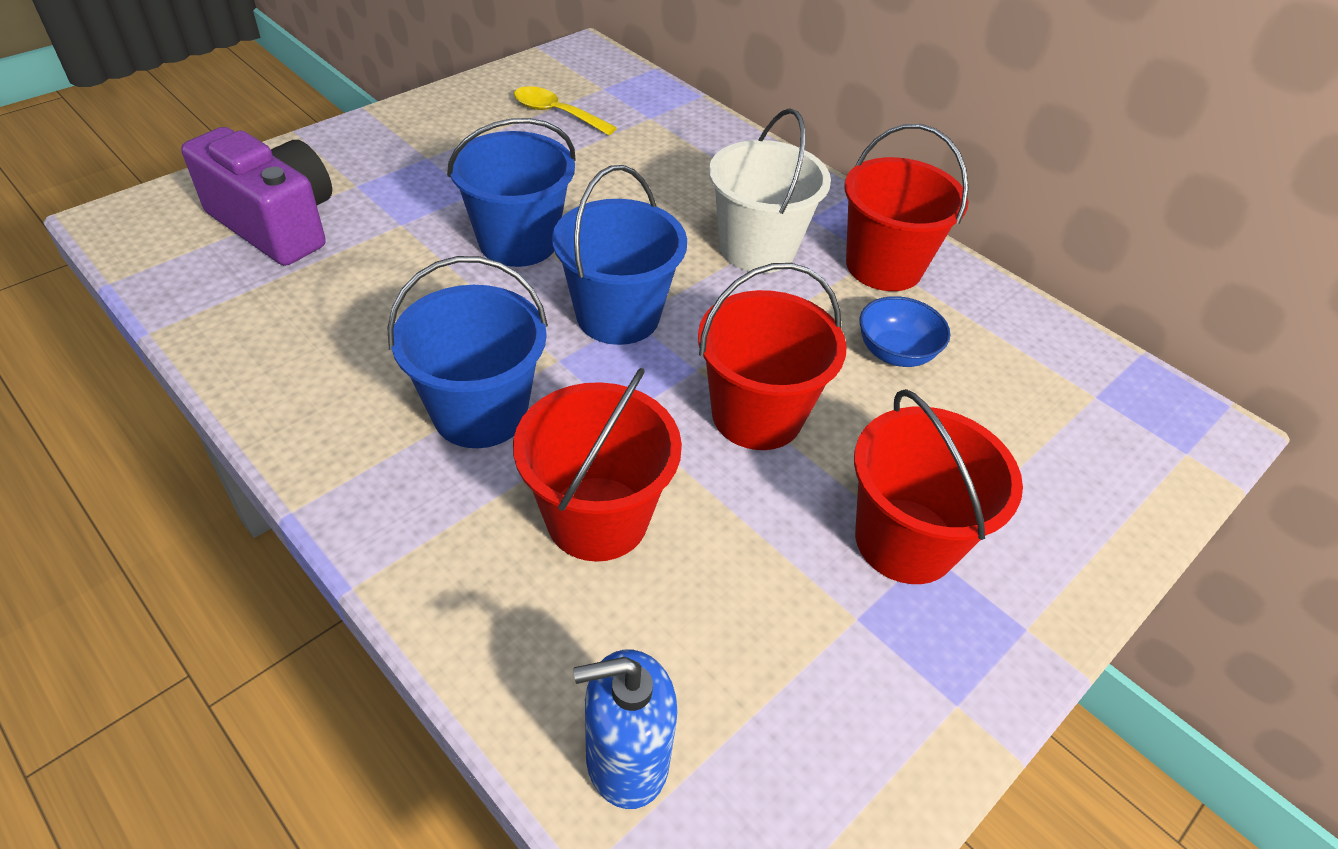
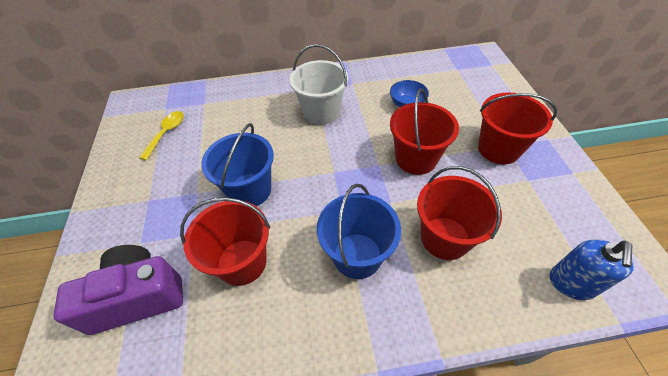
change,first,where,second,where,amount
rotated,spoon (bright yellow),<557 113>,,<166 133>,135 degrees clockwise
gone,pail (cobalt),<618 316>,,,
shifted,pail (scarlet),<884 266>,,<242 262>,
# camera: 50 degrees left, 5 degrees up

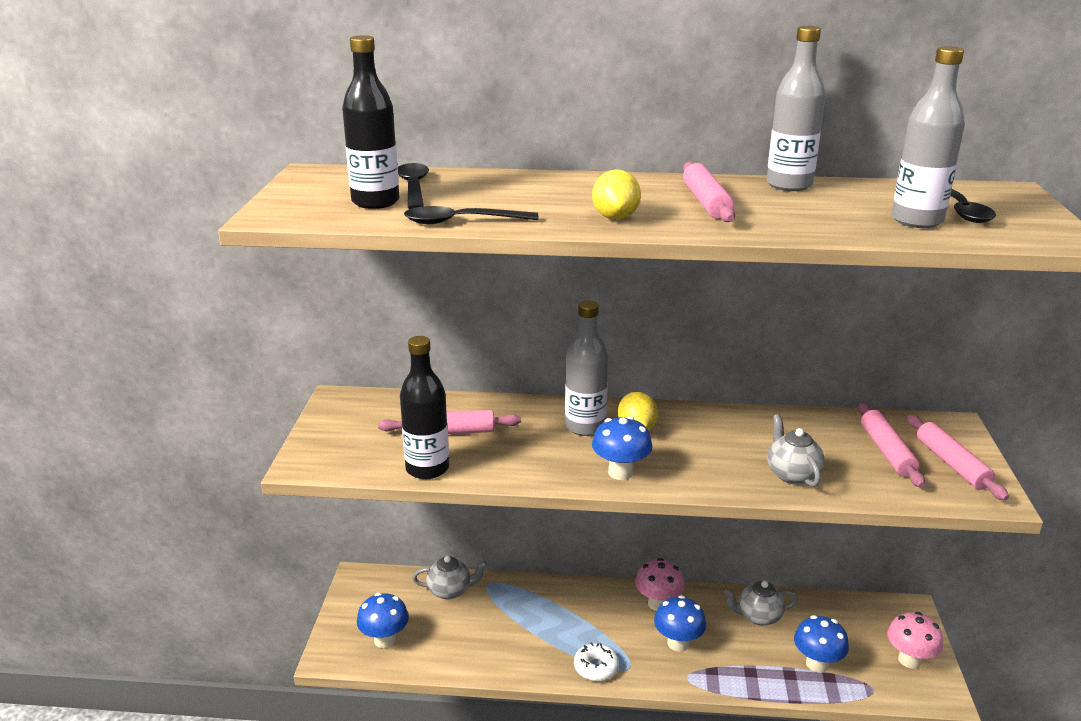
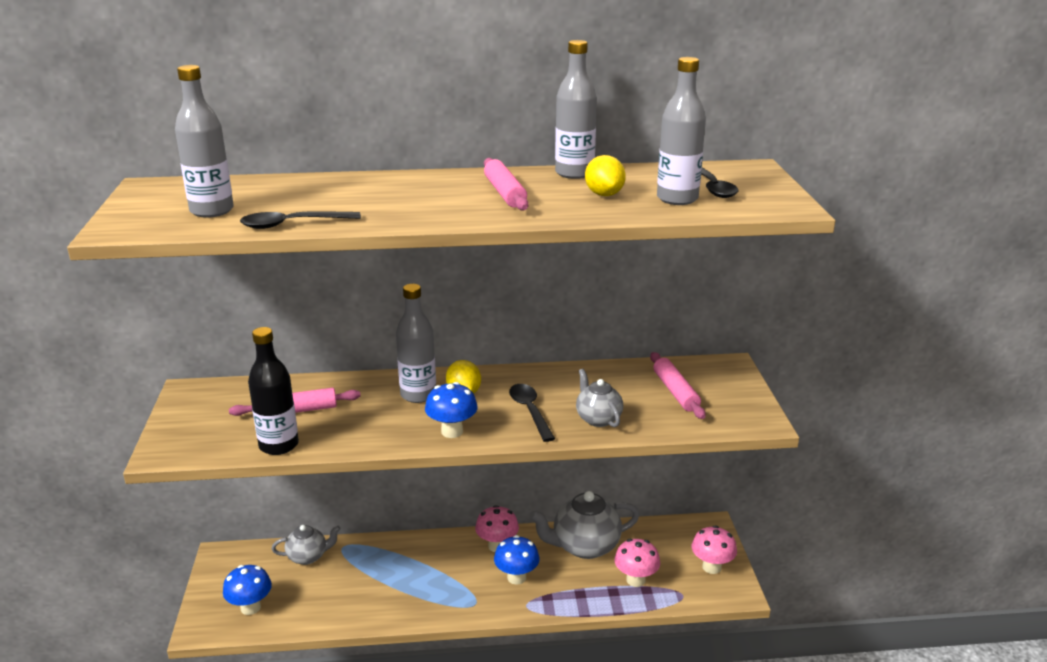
change,first,where,second,where,amount
repainted,drink bottle (ebony),<375 202>,drink bottle (ash-grey),<212 211>,
shifted,spoon (ebony),<413 187>,,<530 411>,
gone,doughnut (pure white),<596 667>,,,
shifted,toy lemon (bright yellow),<615 217>,,<604 194>,
scaled,china teapot (ash-grey),<758 616>,,<584 546>,x1.69
repainted,fungus (cobalt),<817 664>,fungus (rosy),<635 580>,
gone,pastry roller (rosy),<952 464>,,,
# camera: 10 degrees left, 0 degrees up

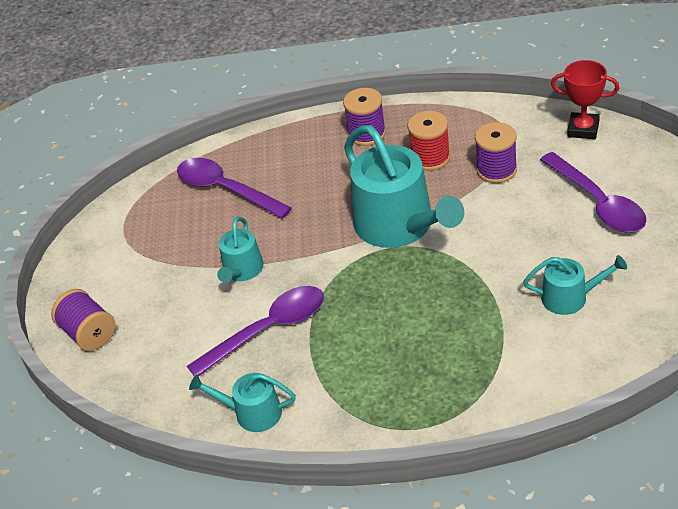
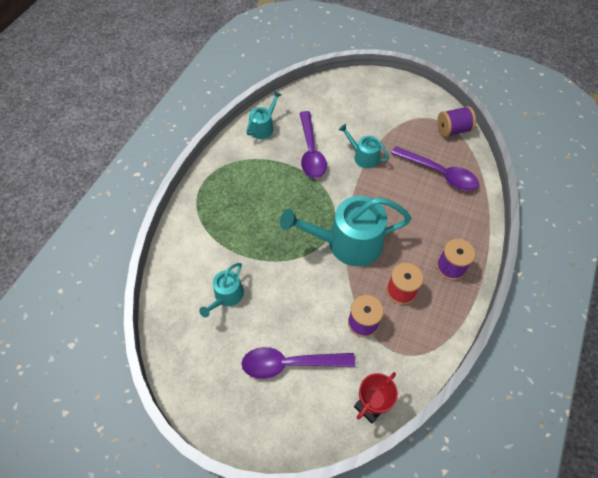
change,first,where,second,where,amount
shifted,spool (purple),<89 333>,,<453 130>,
rotated,spoon (purple),<226 190>,,<439 173>,60 degrees clockwise
# camera: 110 degrees right, 15 degrees up

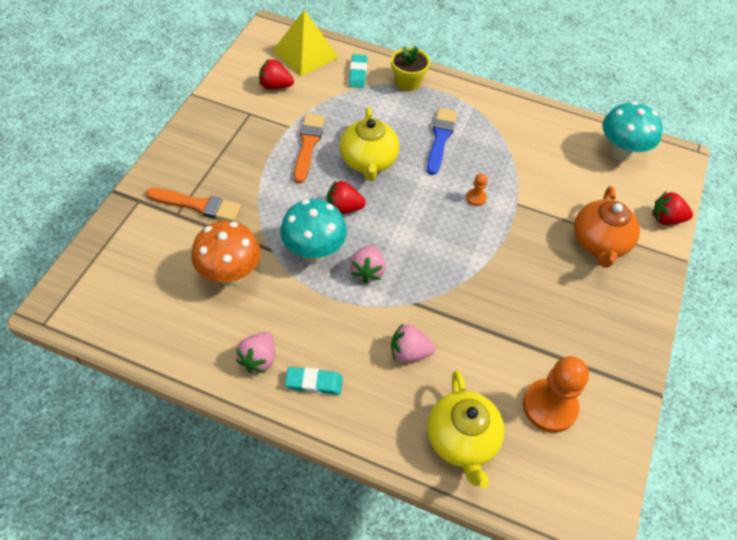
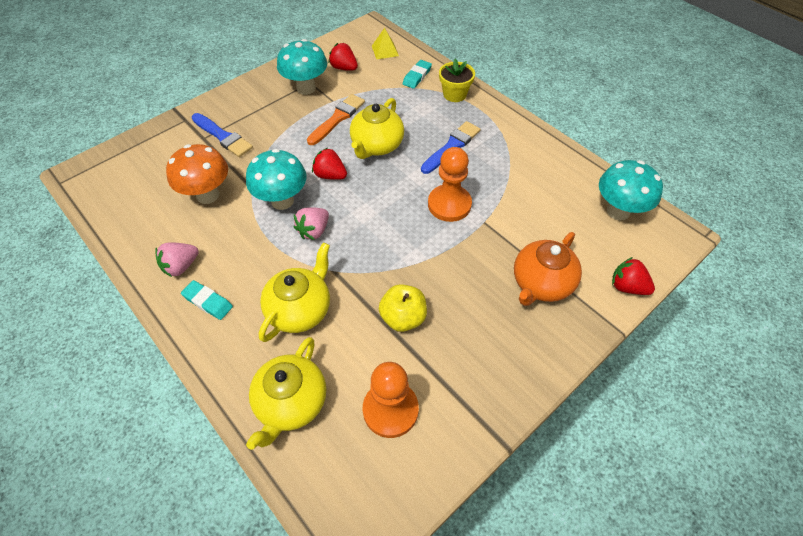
change,first,where,second,where,amount
repainted,paint brush (orange-coloured),<198 205>,paint brush (cobalt),<223 136>,
scaled,pyramid (bright yellow),<305 53>,,<385 50>,x0.55
swapped,strawberry (rosy),<409 352>,china teapot (bright yellow),<300 310>,
scaled,game pawn (orange-coloured),<476 198>,,<449 204>,x2.23
new,,,fungus (turquoise),<306 88>,
new,,,apple (bright yellow),<403 317>,
# camera: 30 degrees right, 0 degrees up

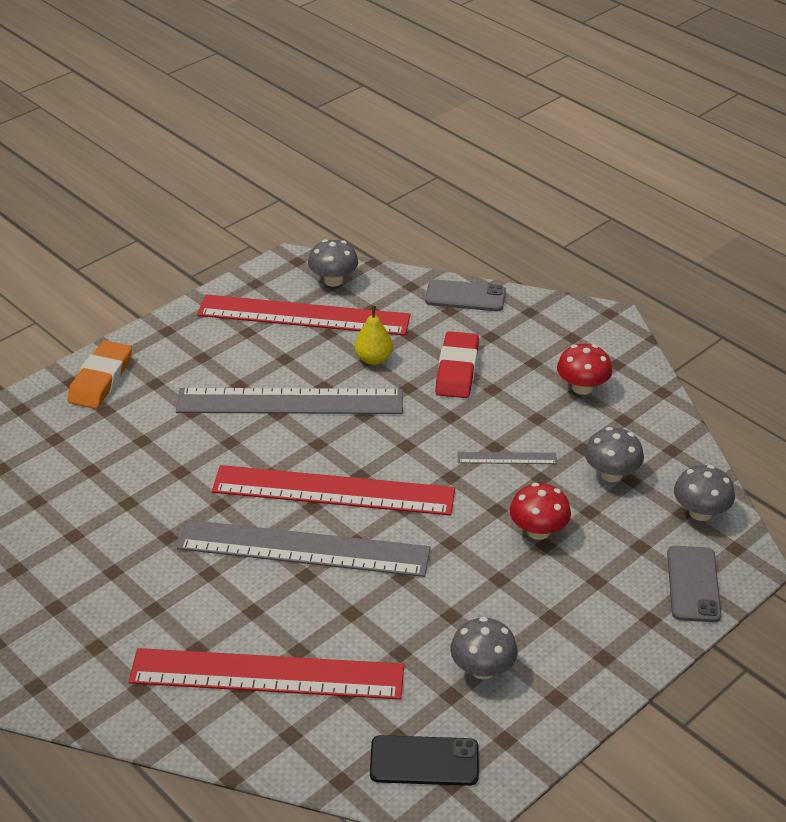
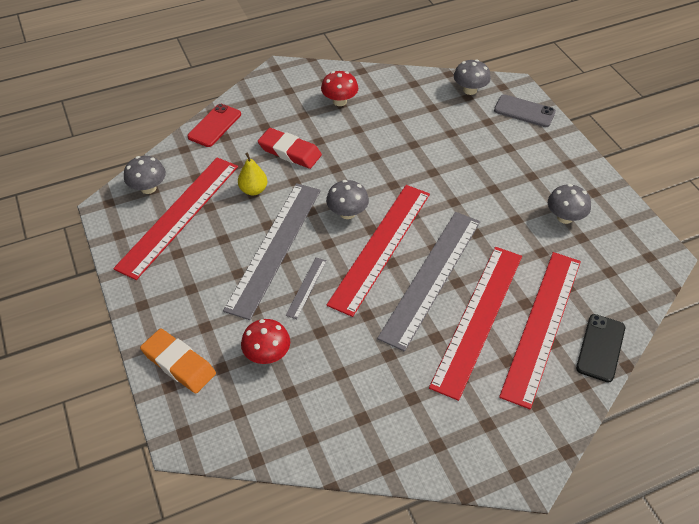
change,first,where,second,where,amount
shifted,mobile phone (ebony),<424 761>,,<600 348>,
repainted,mobile phone (ash-grey),<465 296>,mobile phone (scarlet),<214 125>,
shifted,measuring stick (ash-grey),<507 458>,,<306 287>,
shifted,fungus (scarlet),<538 531>,,<267 354>,
shifted,fungus (ash-grey),<611 474>,,<347 213>,
new,,,measuring stick (scarlet),<478 318>,
# camera: 70 degrees left, 10 degrees up

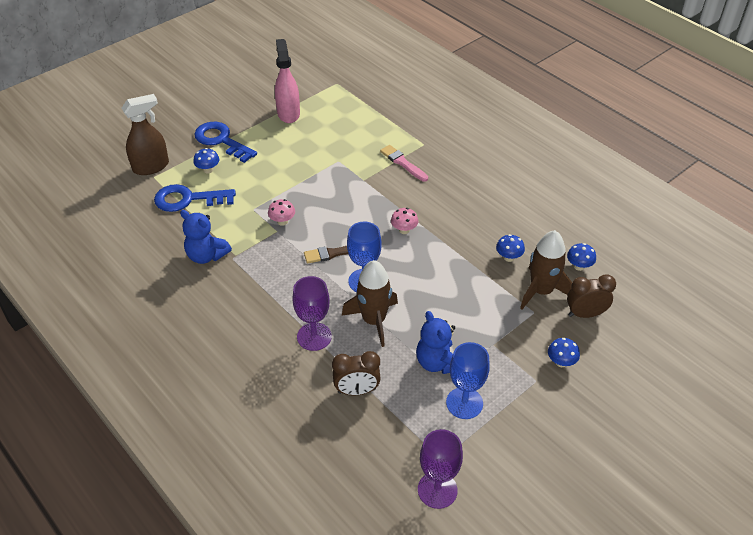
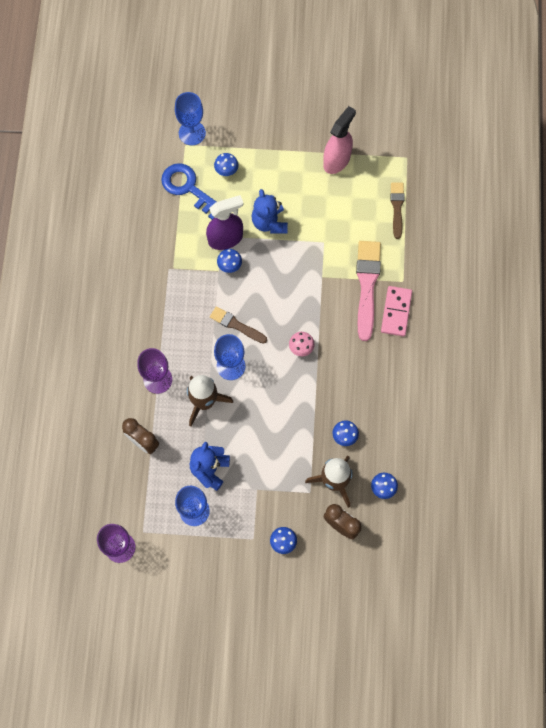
change,first,where,second,where,amount
swapped,sprayer (dark brown),<151 167>,chalice (cobalt),<192 133>,
shifted,teddy bear (cobalt),<206 255>,,<269 222>,
gone,door key (cobalt),<221 140>,,,
repainted,fungus (rosy),<282 221>,fungus (cobalt),<230 265>,
scaled,paint brush (rosy),<403 163>,,<367 286>,x1.70
new,,,sprayer (purple),<225 238>,
new,,,domino piece (rosy),<396 312>,
new,,,paint brush (dark brown),<397 208>,
# camera: 45 degrees right, 25 degrees up

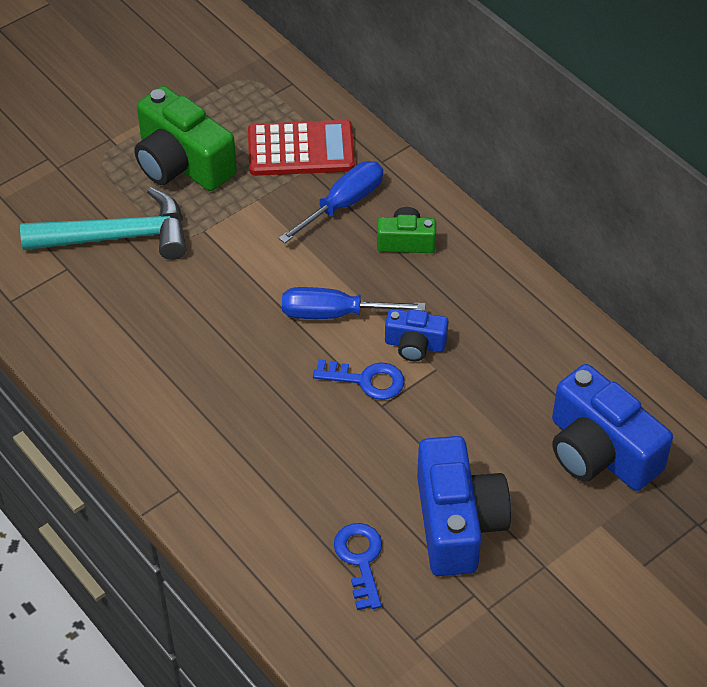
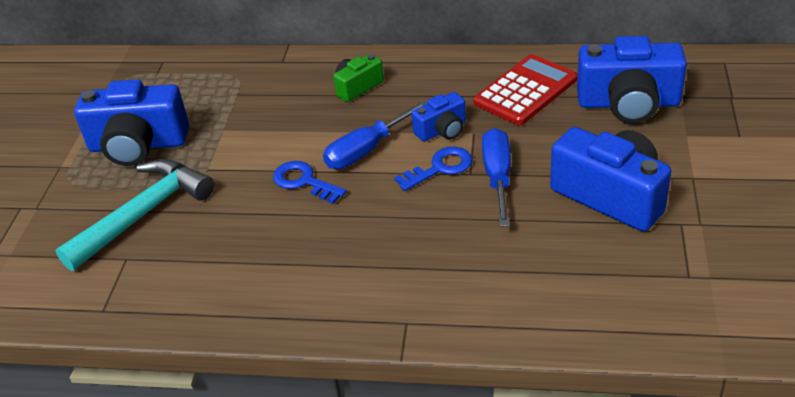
change,first,where,second,where,amount
repainted,photo camera (green),<182 163>,photo camera (cobalt),<138 145>,
shifted,calculator (scarlet),<301 149>,,<525 91>,
shifted,screwdriver (cobalt),<343 204>,,<498 177>,
shifted,door key (cobalt),<360 560>,,<304 181>,
# camera: 40 degrees left, 10 degrees down

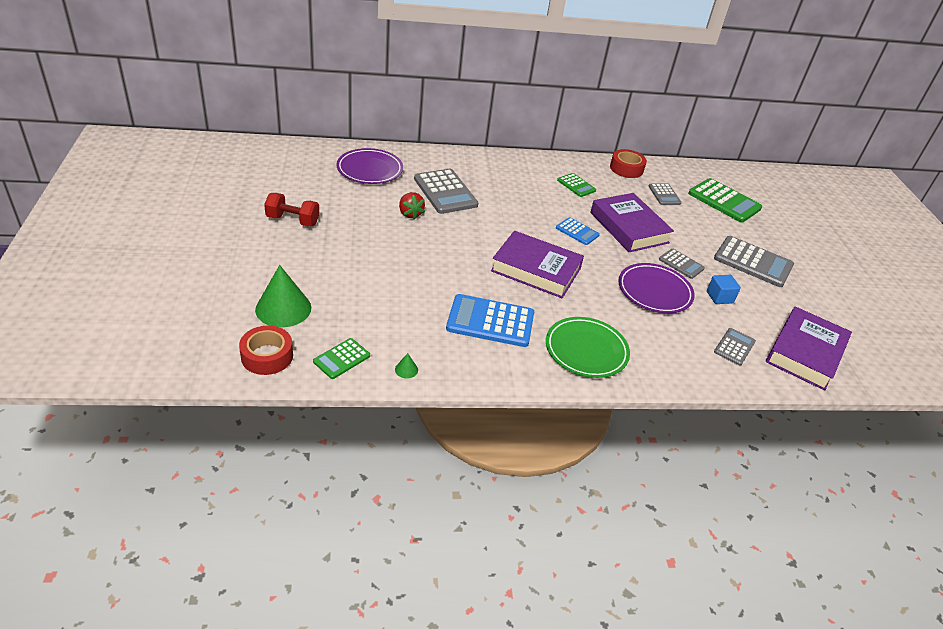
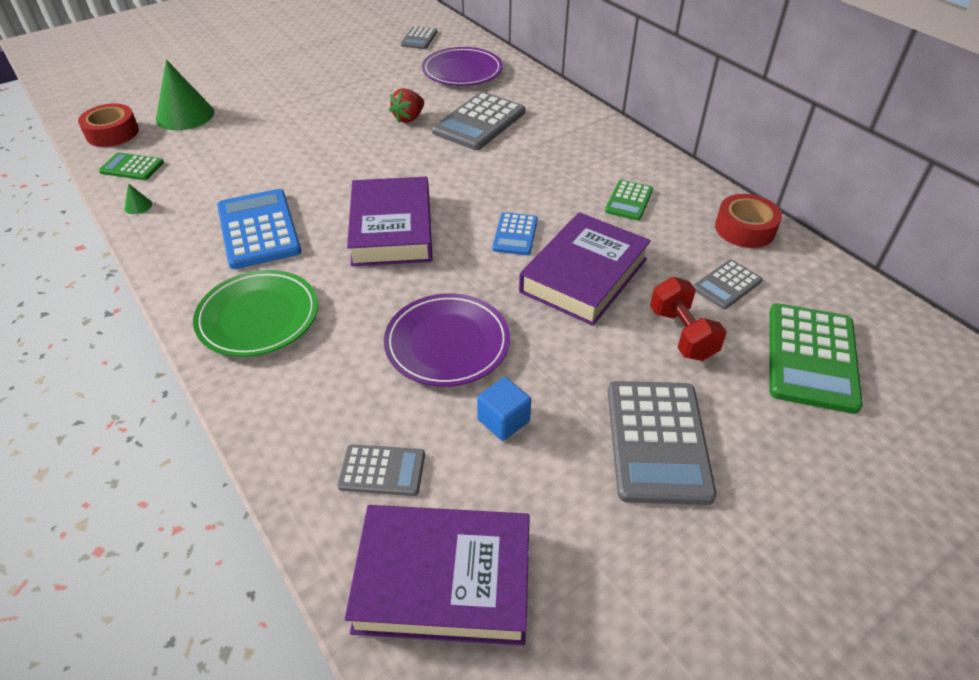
change,first,where,second,where,amount
shifted,dumbbell (scarlet),<293 220>,,<682 334>,
shifted,calculator (ash-grey),<681 264>,,<419 39>,
# camera: 65 degrees right, 5 degrees up

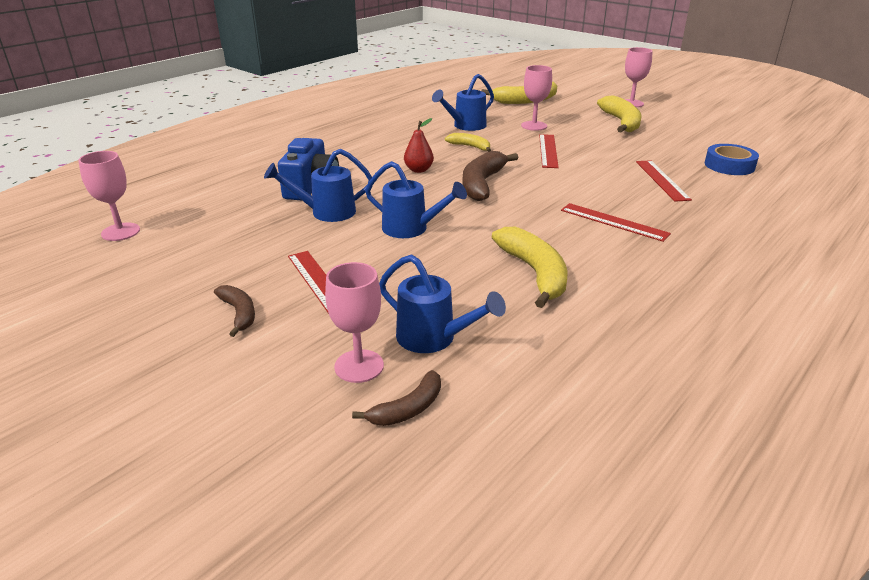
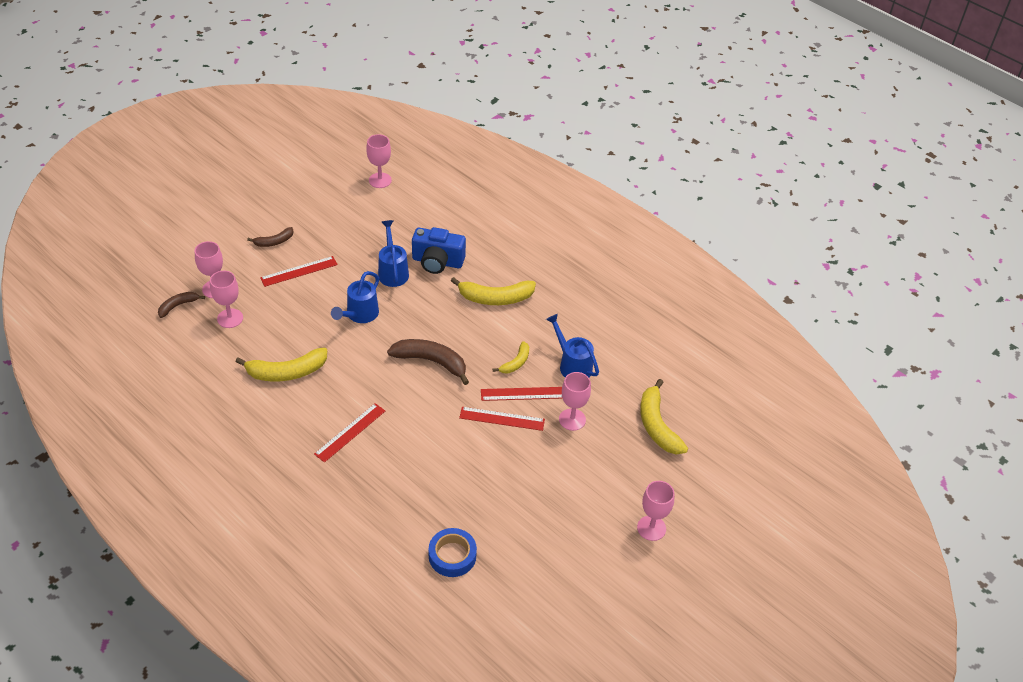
change,first,where,second,where,amount
rotated,banana fruit (dark brown),<408 408>,,<178 306>,90 degrees clockwise
swapped,watering pot (cobalt),<433 338>,chalice (rosy),<230 318>,
gone,pear (scarlet),<418 170>,,,
shifted,banana fruit (bright yellow),<621 122>,,<495 298>,
shifted,measuring stick (scarlet),<662 180>,,<522 394>,
# camera: 90 degrees right, 15 degrees up

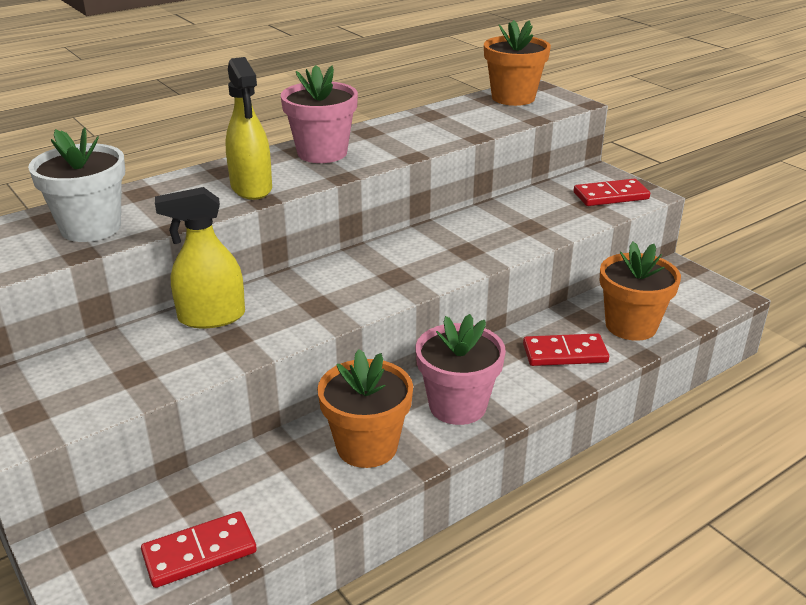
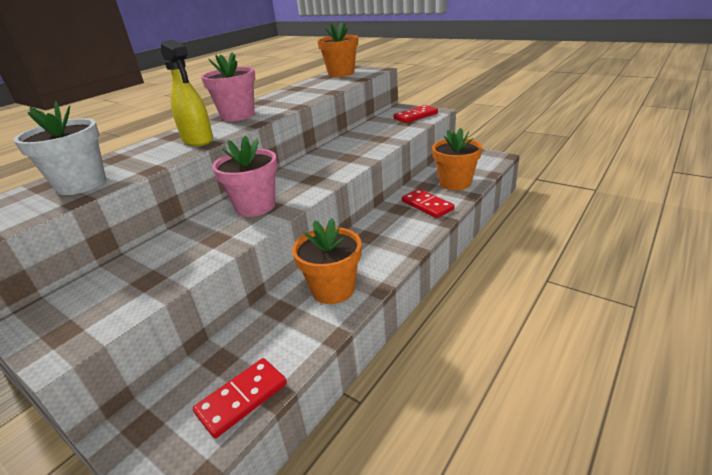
change,first,where,second,where,amount
gone,sprayer (bright yellow),<211 317>,,,
shifted,potted plant (rosy),<457 406>,,<255 206>,
rotated,domino piece (scarlet),<565 353>,,<427 205>,75 degrees clockwise
# camera: 15 degrees left, 0 degrees up

